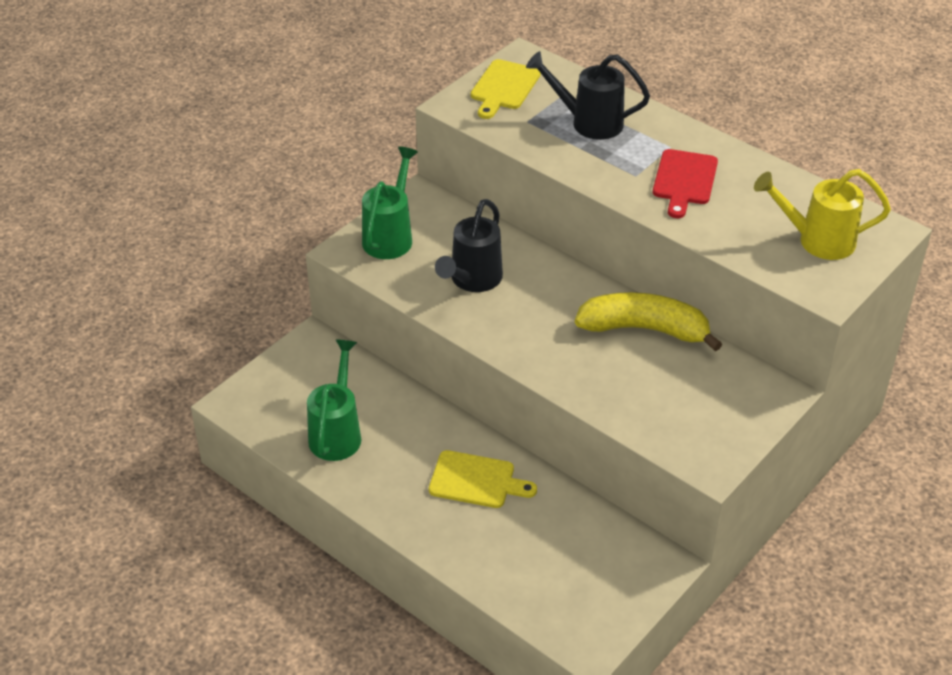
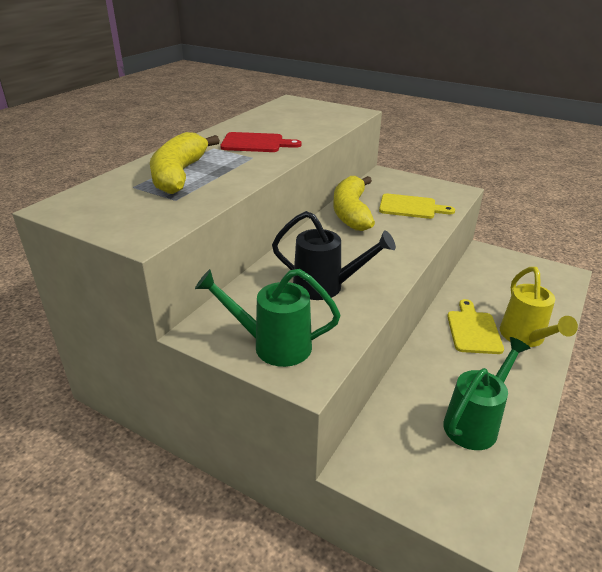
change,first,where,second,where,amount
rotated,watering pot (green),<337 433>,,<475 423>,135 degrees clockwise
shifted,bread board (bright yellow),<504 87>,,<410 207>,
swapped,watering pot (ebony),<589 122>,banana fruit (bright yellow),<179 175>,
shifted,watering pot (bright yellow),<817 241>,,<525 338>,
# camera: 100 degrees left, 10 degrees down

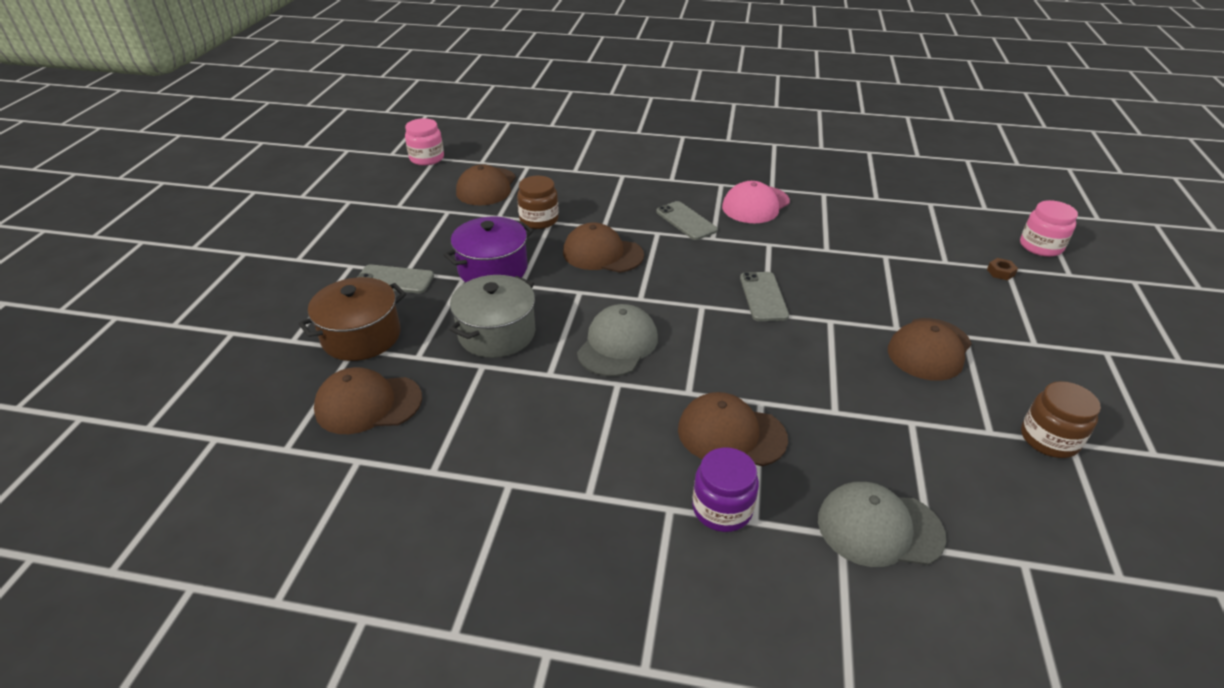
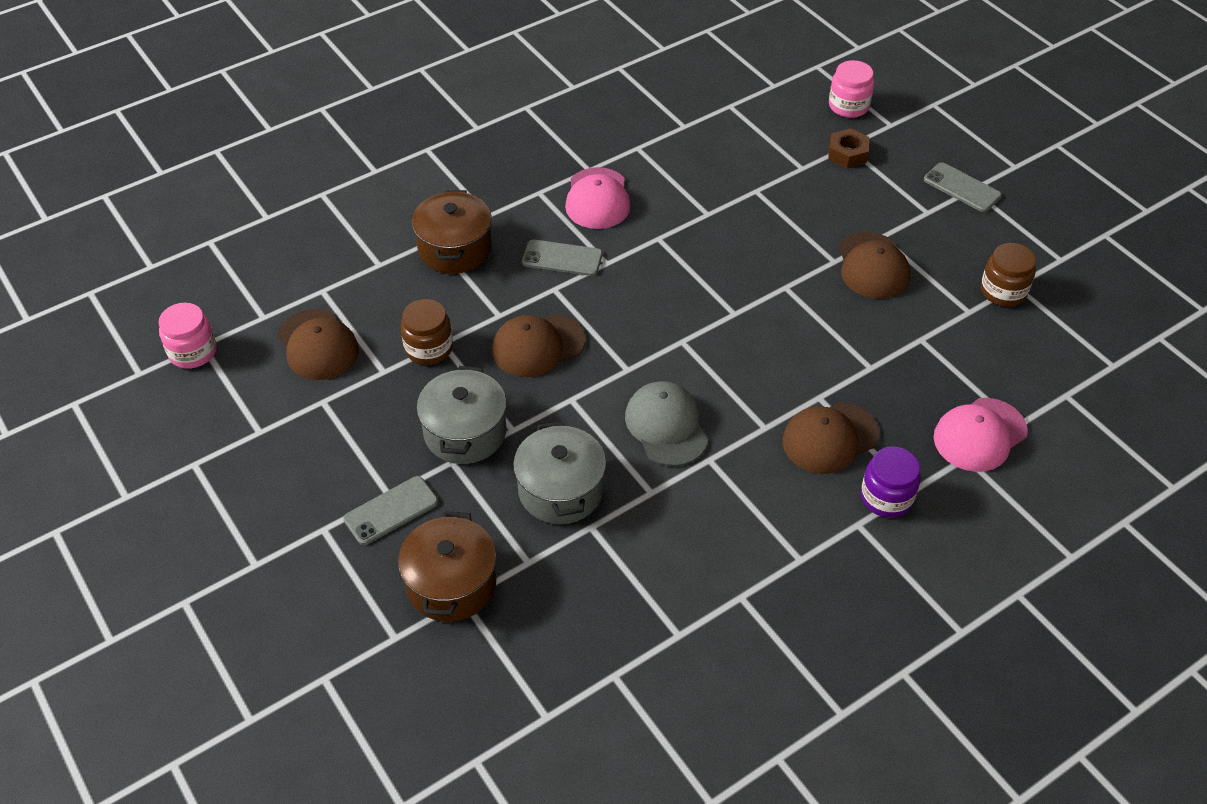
change,first,where,second,where,amount
gone,baseball cap (dark brown),<368 404>,,,
repainted,cooking pot (purple),<493 269>,cooking pot (ash-grey),<465 432>,
shifted,mobile phone (ash-grey),<763 297>,,<962 188>,
repainted,baseball cap (ash-grey),<879 528>,baseball cap (rosy),<979 435>,
scaled,hex nut (dark brown),<1000 272>,,<847 154>,x1.68
new,,,cooking pot (dark brown),<455 248>,
# camera: 45 degrees left, 10 degrees up

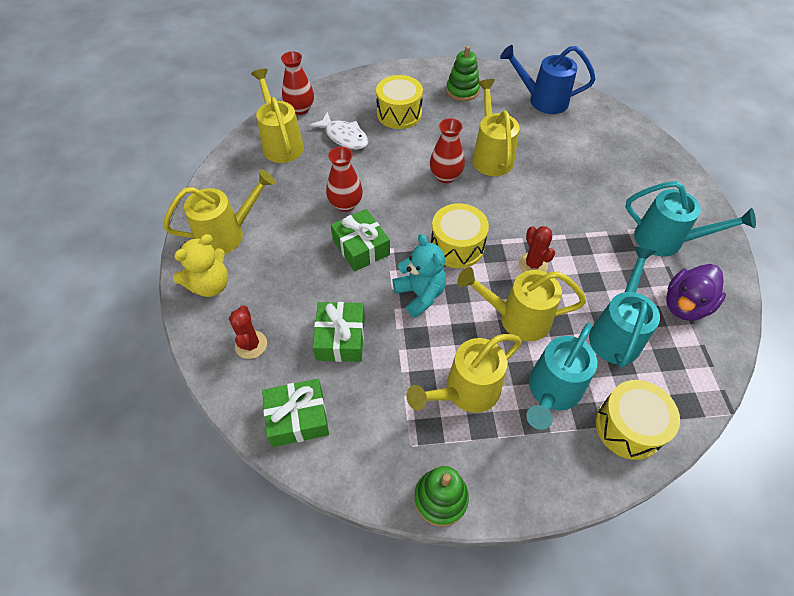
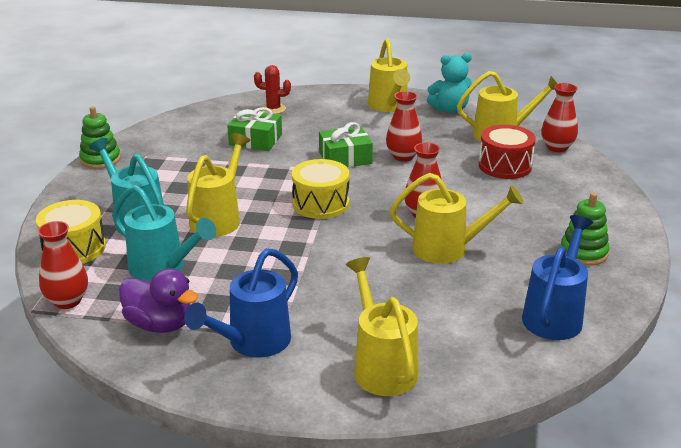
change,first,where,second,where,amount
gone,teddy bear (bright yellow),<210 285>,,,
gone,gift (green),<298 418>,,,
swapped,fish (pure white),<344 137>,snare drum (scarlet),<505 166>,
gone,snare drum (bright yellow),<399 113>,,,
shifted,teddy bear (turquoise),<420 294>,,<450 109>,
shifted,watering pot (bright yellow),<465 392>,,<382 366>,
gone,prickly plant (scarlet),<533 264>,,,
repainted,watering pot (turquoise),<666 240>,watering pot (cobalt),<252 343>,
rotated,rubber duck (purple),<685 305>,,<160 324>,150 degrees clockwise
new,,,tall vase (scarlet),<67 301>,
# camera: 105 degrees right, 25 degrees down

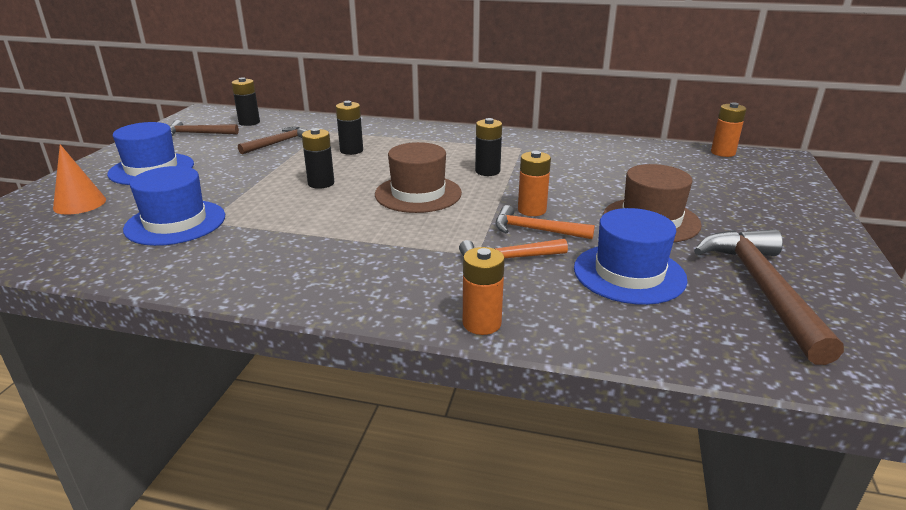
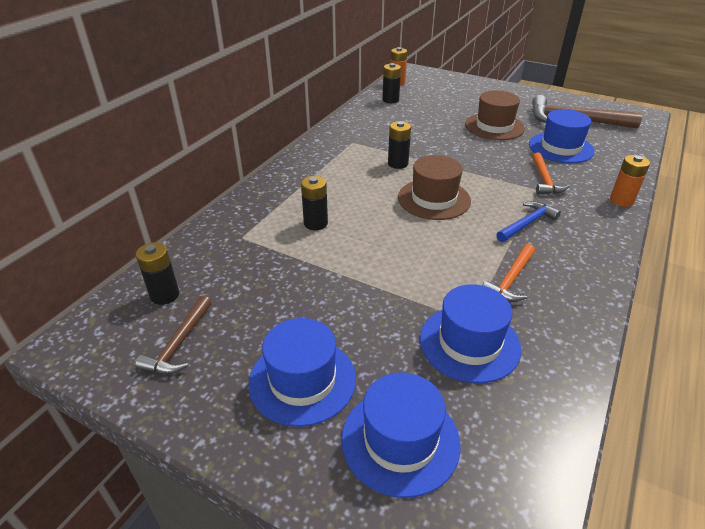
change,first,where,second,where,amount
swapped,solid cone (orange-coloured),<80 204>,tall hat (cobalt),<400 440>,
gone,carpenter's hammer (dark brown),<278 143>,,,
shifted,power cell (ebony),<321 183>,,<390 100>,
shifted,carpenter's hammer (orange-coloured),<536 230>,,<510 280>,
gone,power cell (orange-coloured),<532 210>,,,
new,,,carpenter's hammer (cobalt),<527 223>,
# camera: 75 degrees left, 10 degrees up

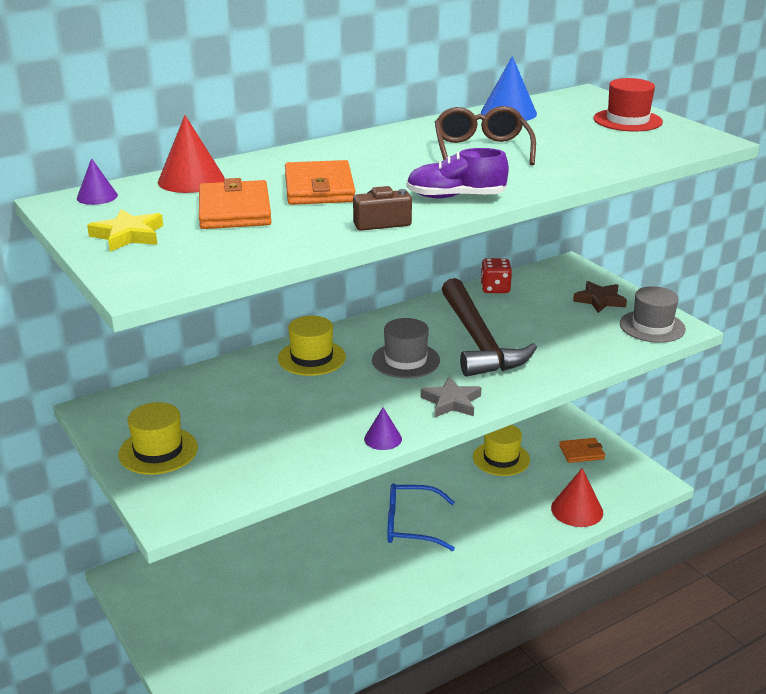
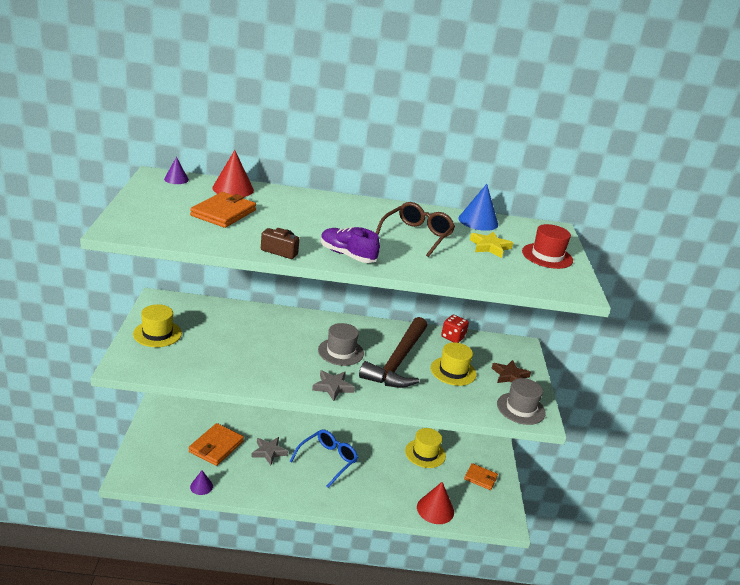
change,first,where,second,where,amount
shifted,star (bright yellow),<128 235>,,<489 247>,
shifted,tall hat (bright yellow),<311 358>,,<453 371>,
shifted,billfold (orange-coloured),<319 188>,,<216 446>,
shifted,solid cone (purple),<383 438>,,<201 486>,
rotated,eyeglasses (cobalt),<410 525>,,<327 460>,90 degrees clockwise
new,,,star (ash-grey),<269 452>,
# camera: 30 degrees right, 0 degrees up

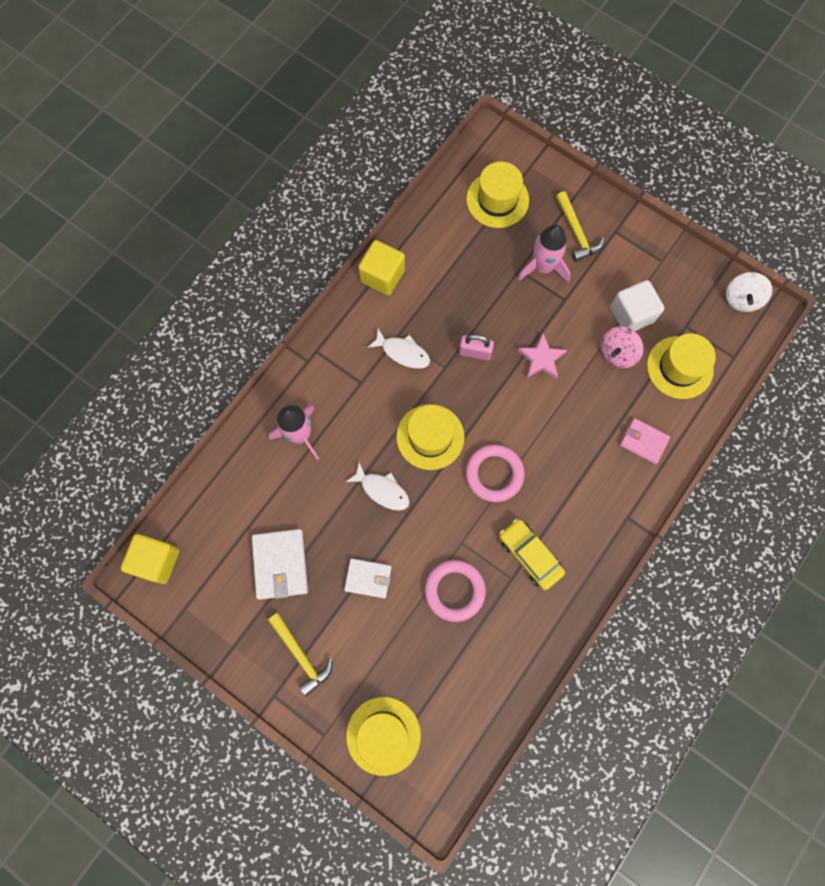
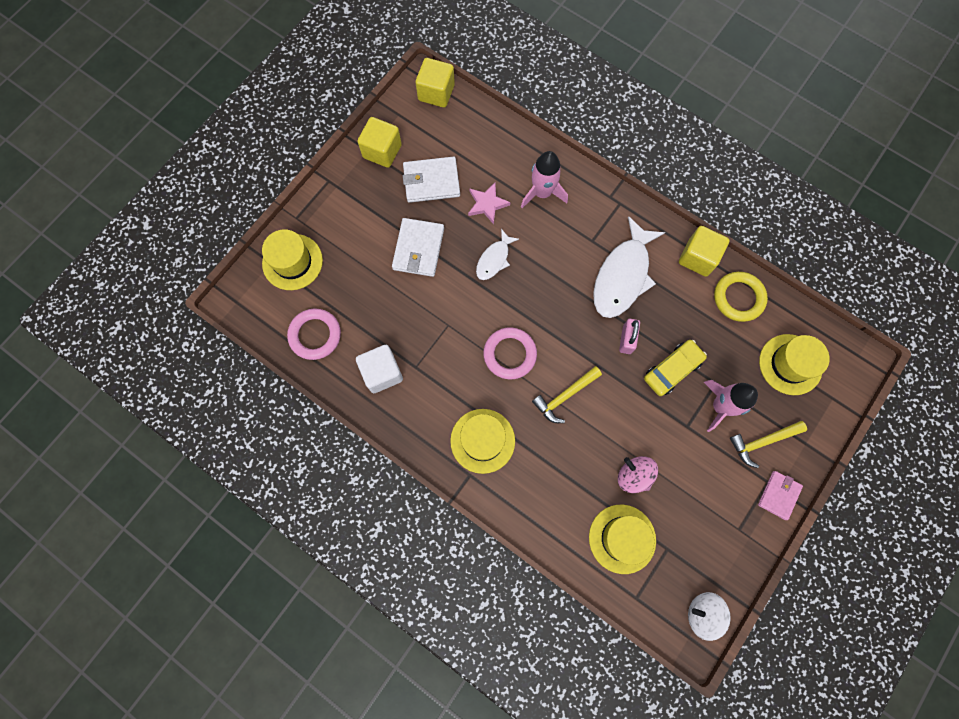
change,first,where,second,where,amount
shifted,carpenter's hammer (bright yellow),<301 655>,,<564 396>,
scaled,billfold (pure white),<368 578>,,<418 249>,x1.53
scaled,fish (pure white),<403 352>,,<623 276>,x1.88
shifted,tall hat (bright yellow),<430 437>,,<482 441>,
shifted,ring (rosy),<454 590>,,<315 335>,
shifted,car (bright yellow),<530 555>,,<672 369>,
shifted,star (rosy),<541 359>,,<487 204>,
shifted,block (pure white),<631 314>,,<382 373>,
shifted,billfold (rosy),<644 441>,,<779 495>,
new,,,block (bright yellow),<382 151>,
new,,,ring (bright yellow),<738 298>,
# camera: 90 degrees right, 0 degrees up

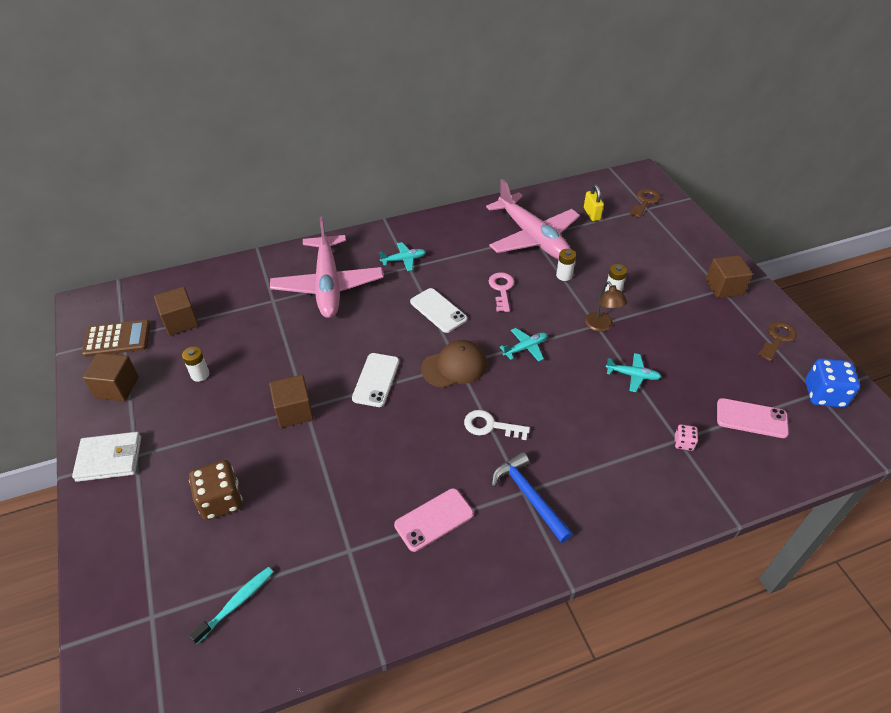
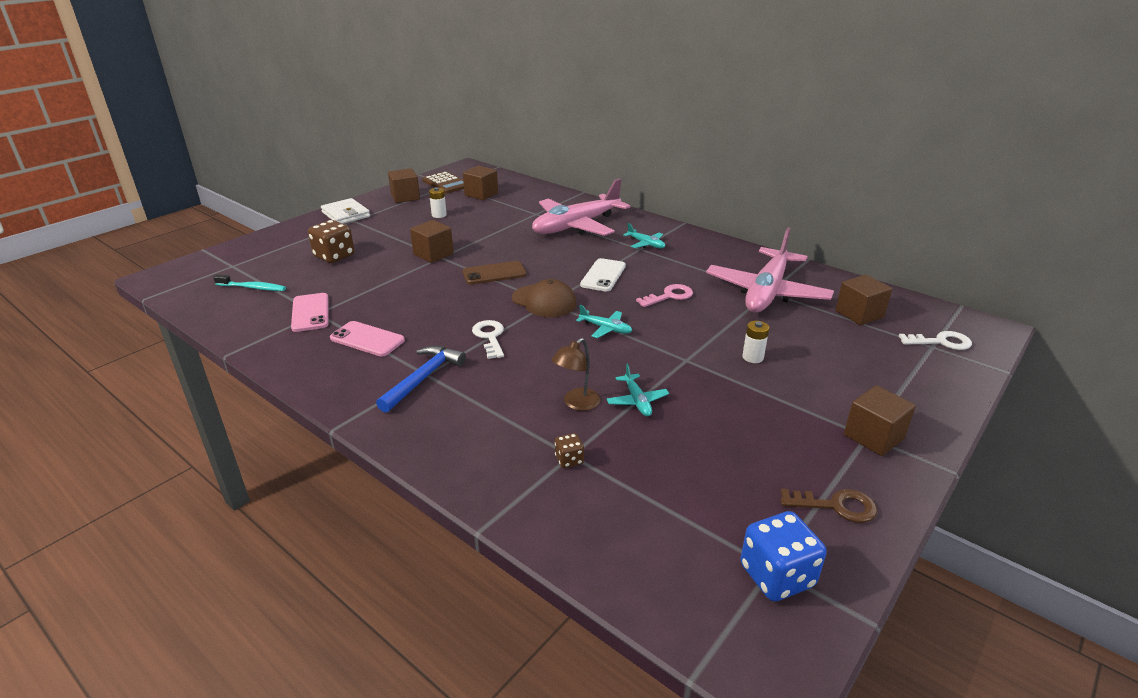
change,first,where,second,where,amount
repainted,mobile phone (pure white),<376 380>,mobile phone (dark brown),<494 273>,
gone,power cell (pure white),<564 275>,,,
swapped,small lock (bright yellow),<592 214>,block (dark brown),<859 314>,
shifted,reading lamp (dark brown),<601 326>,,<576 404>,
repainted,door key (dark brown),<645 202>,door key (pure white),<941 342>,
repainted,dice (rosy),<683 443>,dice (dark brown),<569 460>,
shifted,mobile phone (rosy),<751 418>,,<310 313>,
# camera: 60 degrees right, 15 degrees down

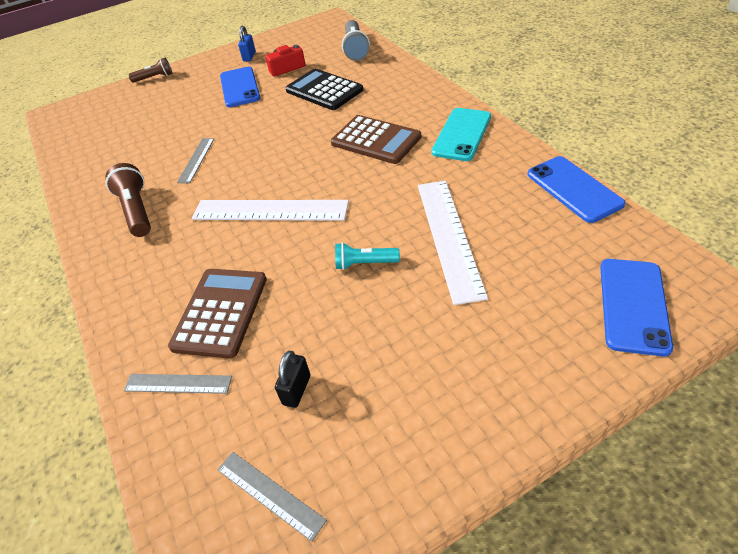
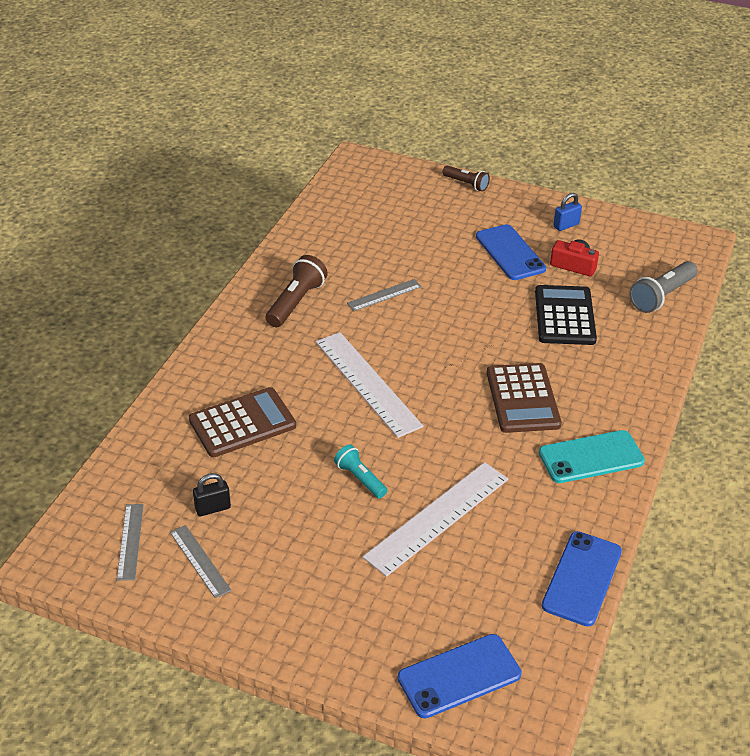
change,first,where,second,where,amount
shifted,measuring stick (ash-grey),<178 383>,,<200 561>,
rotated,mobile phone (cobalt),<240 87>,,<510 253>,60 degrees counterclockwise
# camera: 45 degrees right, 5 degrees down

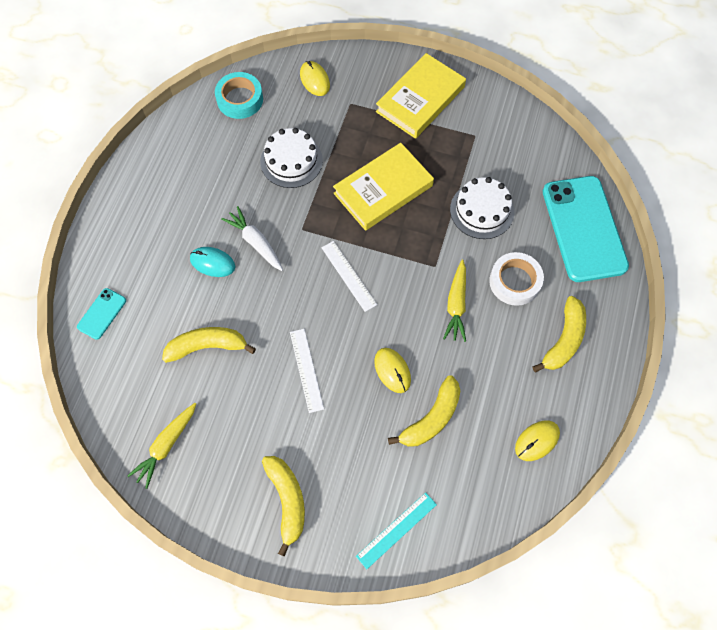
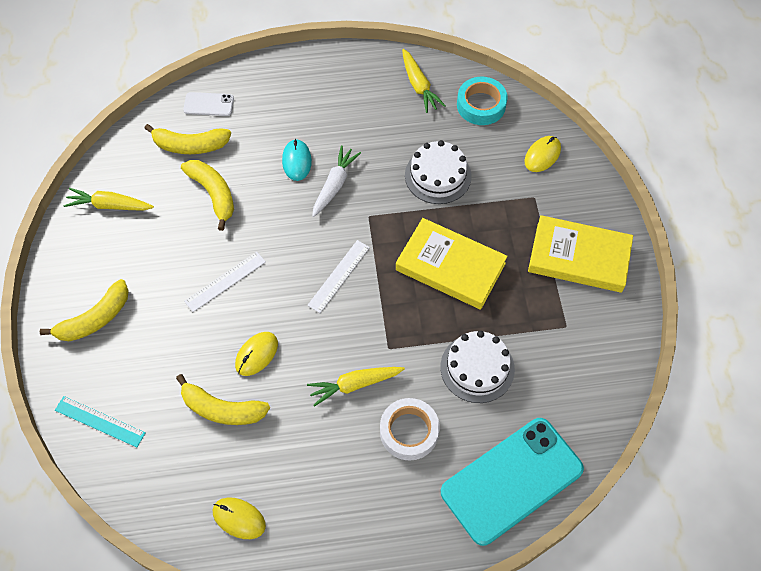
change,first,where,second,where,amount
repainted,mobile phone (turquoise),<102 313>,mobile phone (pure white),<208 104>,
shifted,banana fruit (bright yellow),<564 340>,,<190 145>,
new,,,root vegetable (bright yellow),<419 86>,
# camera: 65 degrees right, 5 degrees down

